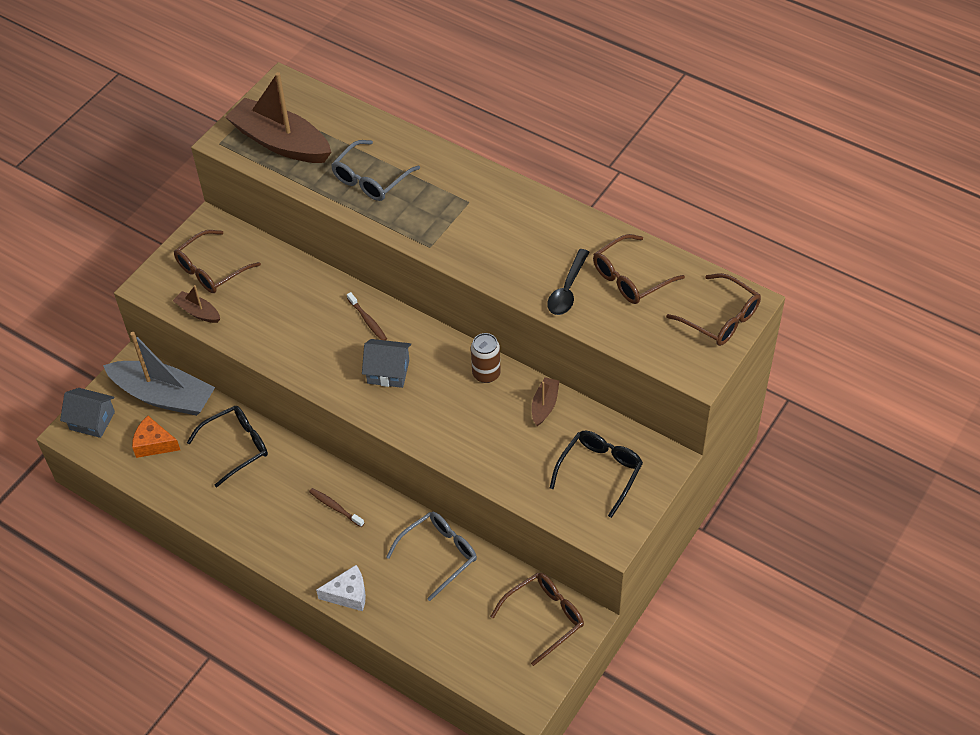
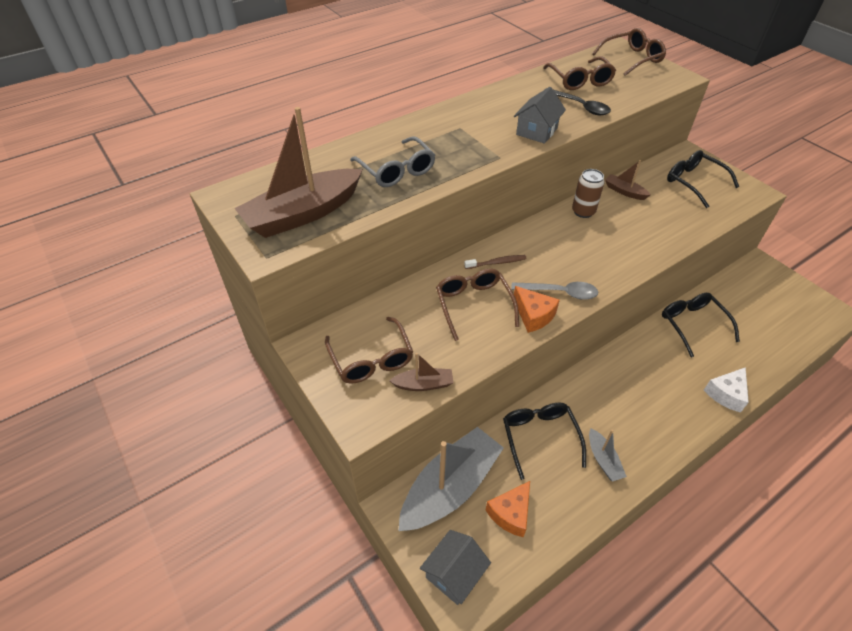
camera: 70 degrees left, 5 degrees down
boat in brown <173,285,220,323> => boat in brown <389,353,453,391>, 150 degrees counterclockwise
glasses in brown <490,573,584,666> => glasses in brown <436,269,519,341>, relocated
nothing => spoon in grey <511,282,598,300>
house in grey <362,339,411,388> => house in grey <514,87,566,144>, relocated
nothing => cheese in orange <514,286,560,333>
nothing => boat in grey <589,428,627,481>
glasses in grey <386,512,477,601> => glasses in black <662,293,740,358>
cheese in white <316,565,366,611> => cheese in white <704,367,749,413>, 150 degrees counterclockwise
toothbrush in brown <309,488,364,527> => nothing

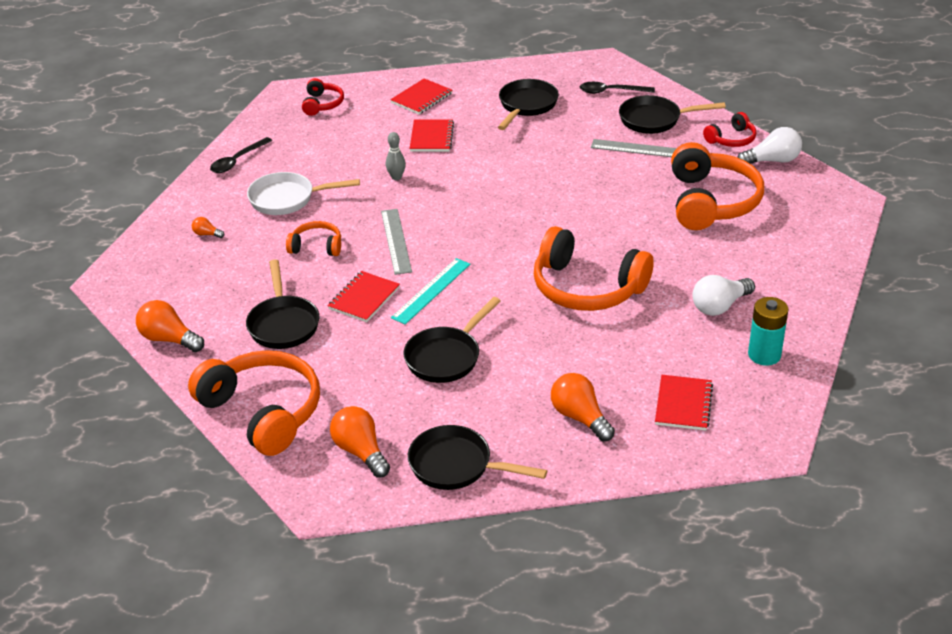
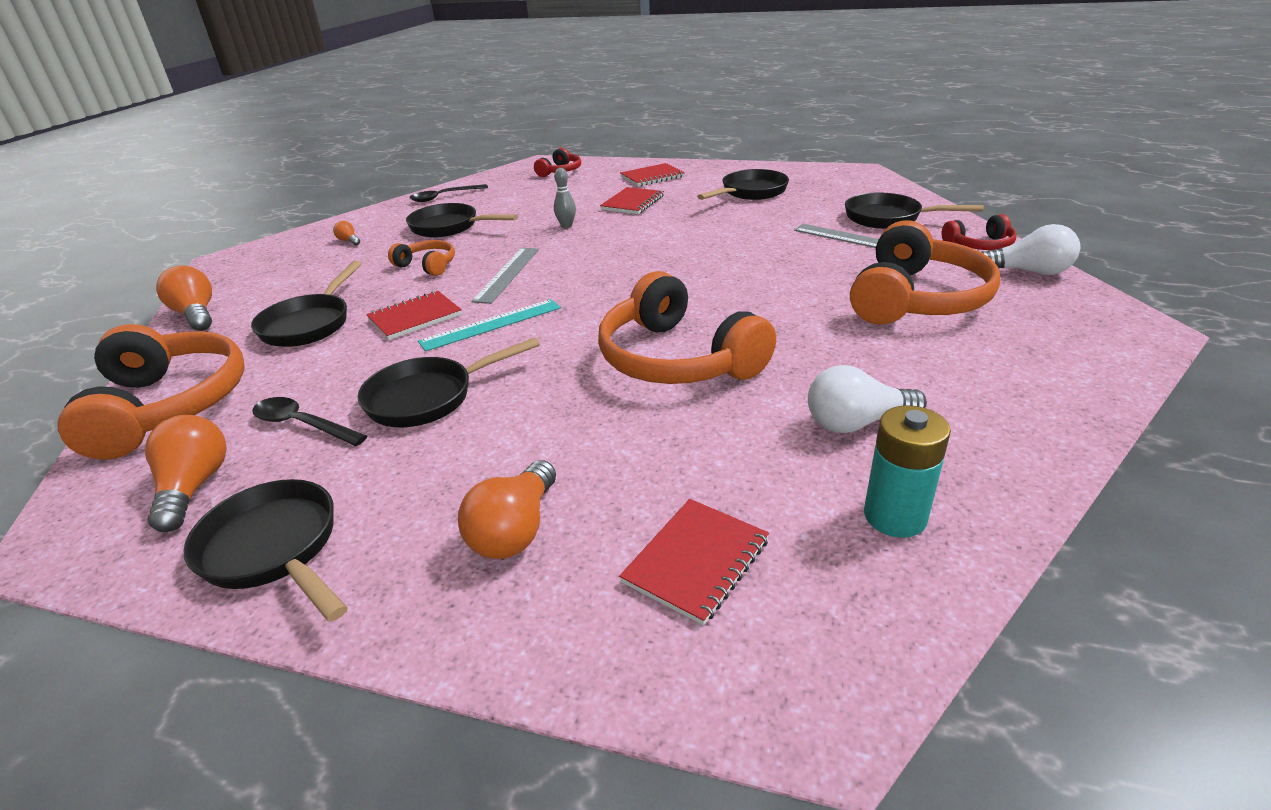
camera: 25 degrees right, 5 degrees down
spoon in black <580,82,655,94> => spoon in black <252,397,367,446>, relocated
pan in white <247,172,360,215> => pan in black <406,203,518,237>
light bulb in orange <551,373,615,441> => light bulb in orange <458,460,556,559>, 150 degrees counterclockwise

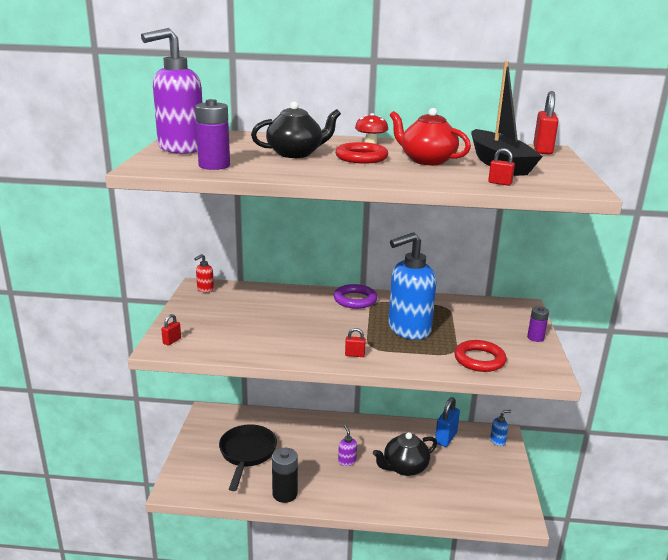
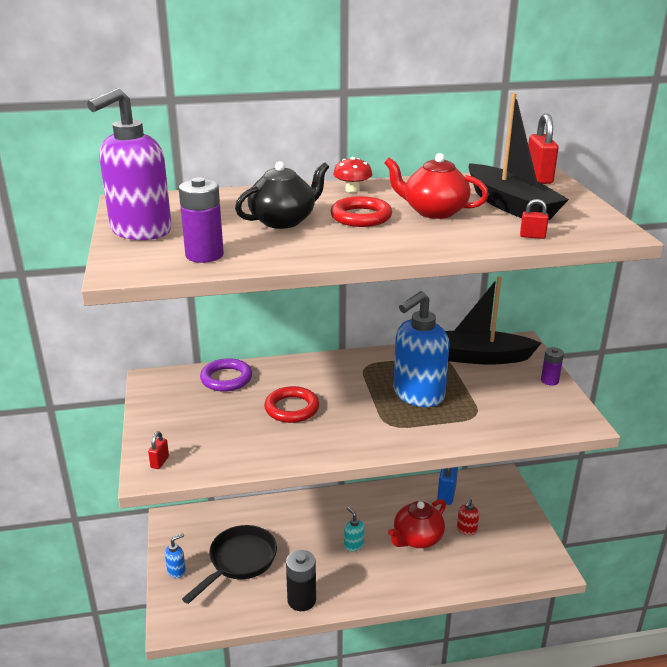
camera: 15 degrees left, 5 degrees up
soap dispenser in blue <490,410,511,446> => soap dispenser in blue <165,533,186,578>, relocated
pan in black <219,424,277,491> => pan in black <182,525,277,604>, 45 degrees clockwise
ring in purple <334,284,377,309> => ring in purple <200,358,252,391>, relocated
ring in red <454,340,507,372> => ring in red <264,386,319,423>, relocated
soap dispenser in purple <338,425,357,466> => soap dispenser in turquoise <344,507,364,551>
teapot in black <373,432,437,476> => teapot in red <388,499,446,548>
nothing => boat in black <445,276,541,365>
soap dispenser in red <194,254,214,293> => soap dispenser in red <457,498,479,535>, relocated
padlock in red <345,328,366,357> => nothing

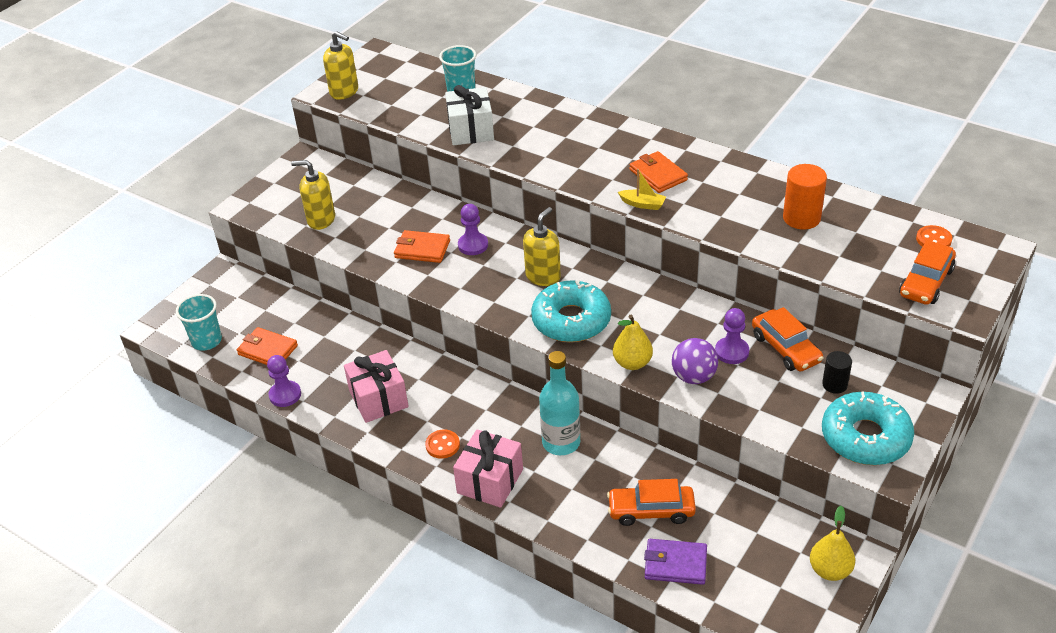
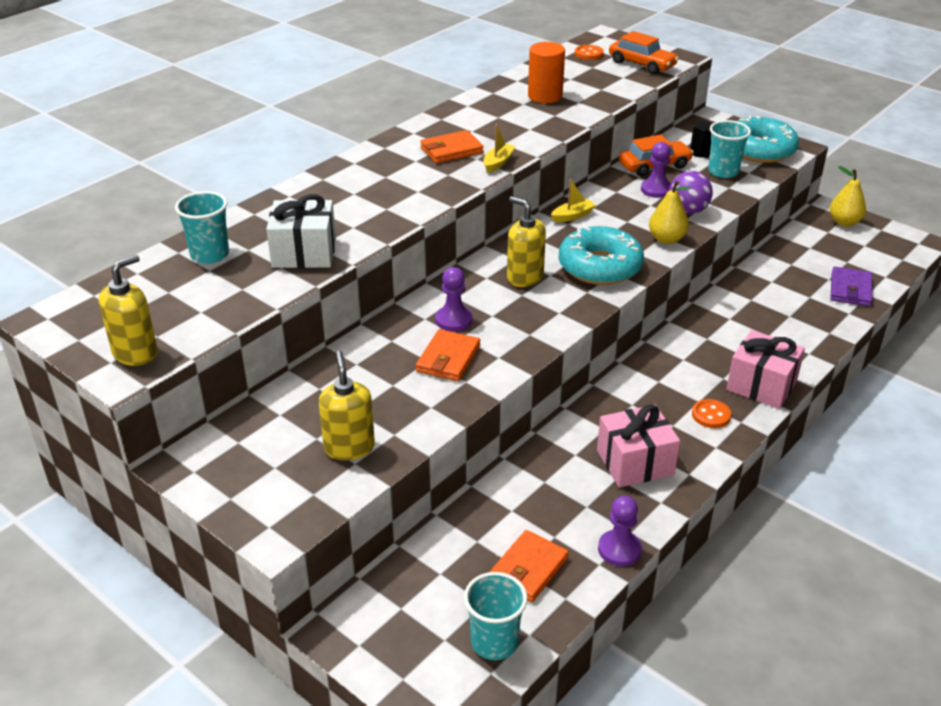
camera: 85 degrees left, 5 degrees down
soap dispenser in yellow <291,160,335,230> => soap dispenser in yellow <319,351,375,460>, 150 degrees clockwise
nothing => boat in yellow <551,179,596,222>
nothing => cup in turquoise <708,120,751,178>
bottle in turquoise <539,351,580,455> => nothing
car in orange <607,479,696,526> => nothing

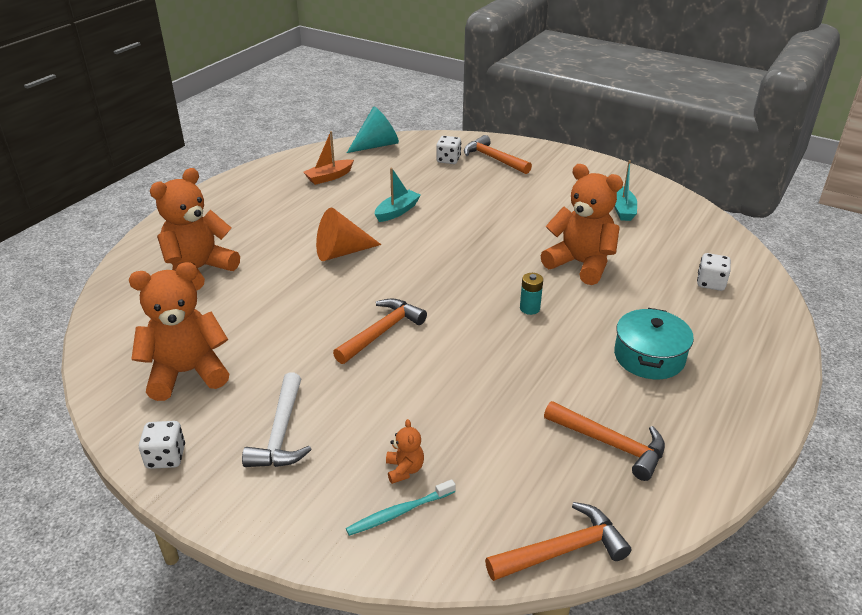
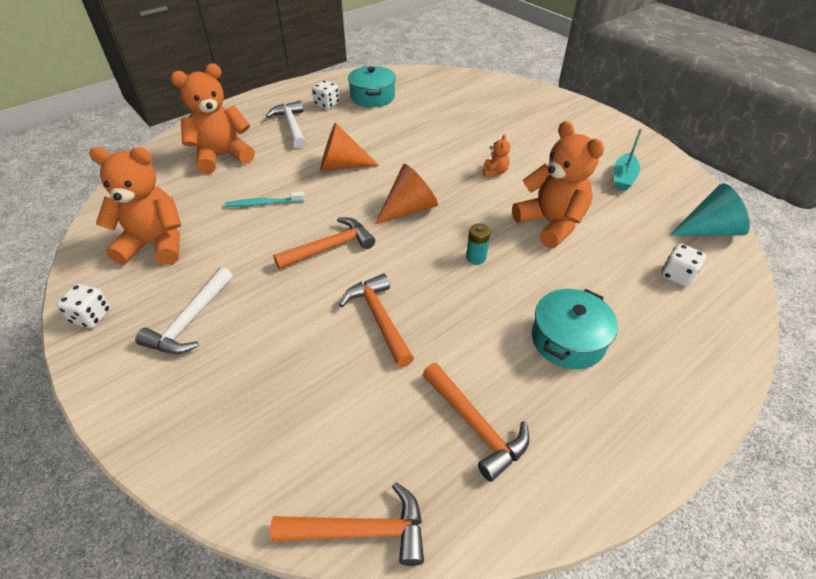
camera: 20 degrees right, 10 degrees up
toothbrush in turquoise <346,479,456,536> => toothbrush in turquoise <225,192,305,207>, relocated
nothing => hammer in white <266,100,306,149>
dice in white <436,136,461,164> => dice in white <312,80,340,109>, relocated
hammer in orange <464,135,532,174> => hammer in orange <339,273,414,368>, relocated
boat in orange <303,131,354,185> => pot in turquoise <348,66,396,107>
nothing => cone in orange <375,164,438,224>
teddy bear in orange <386,419,424,484> => teddy bear in orange <483,135,510,177>, relocated
cone in turquoise <347,107,399,153> => cone in turquoise <670,183,750,235>, relocated
boat in turquoise <375,168,421,222> => nothing

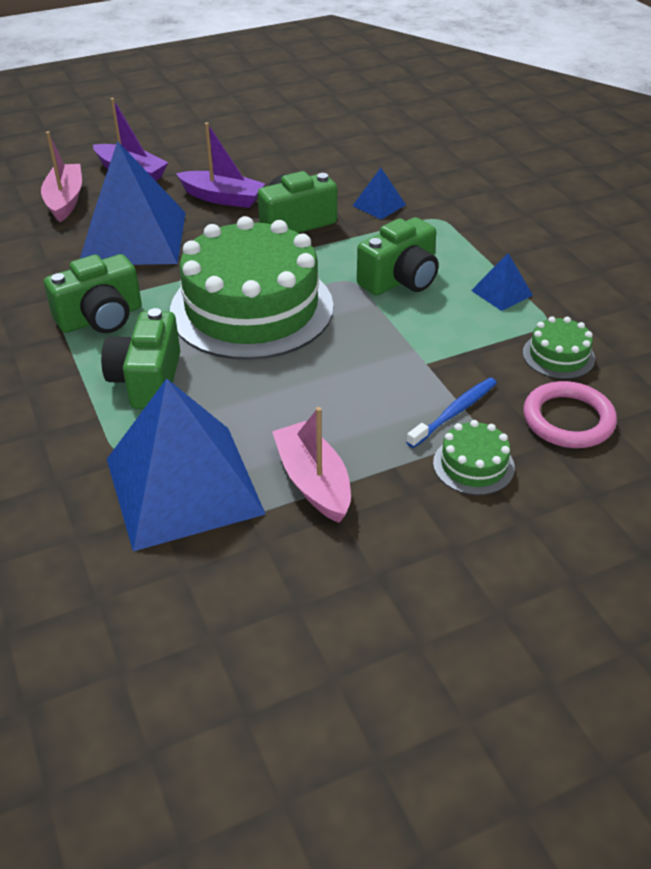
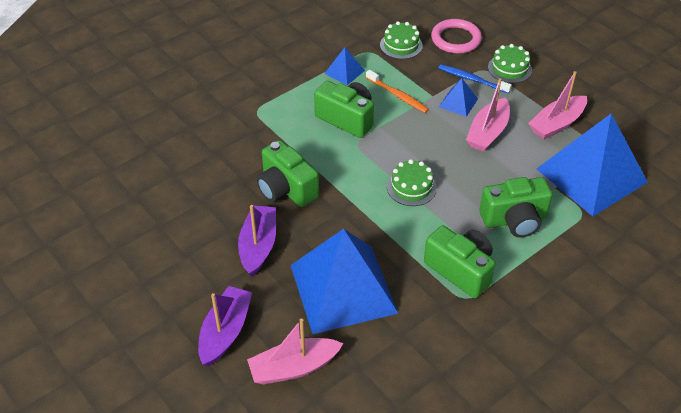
camera: 105 degrees left, 5 degrees up
nothing => toothbrush in orange <366,70,429,113>
cake in green <170,216,333,360> => cake in green <387,159,437,206>, x0.41
pyramid in blue <352,168,406,220> => pyramid in blue <439,78,478,117>, relocated
nothing => boat in pink <466,78,510,152>

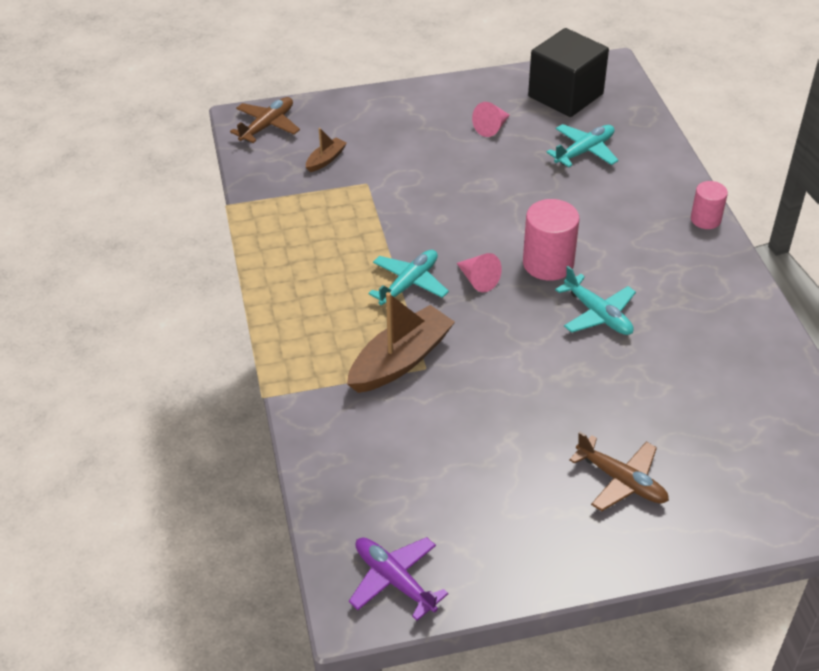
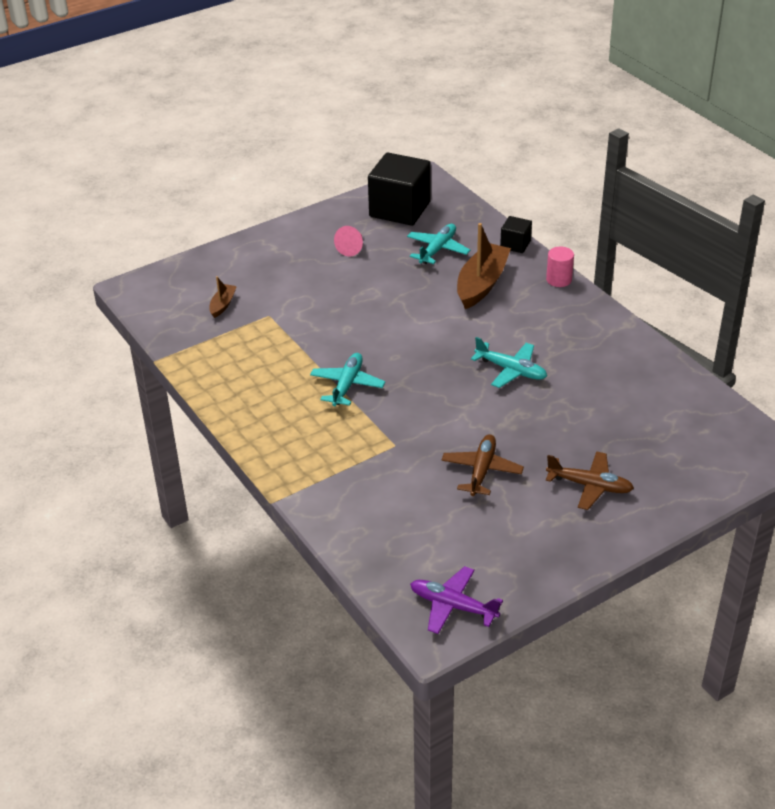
camera: 20 degrees left, 5 degrees down
plane in brown <230,97,300,143> => plane in brown <442,434,524,496>, relocated
boat in brown <347,292,455,393> => boat in brown <457,223,511,309>, relocated
nothing => cube in black <500,216,532,253>
cone in pink <457,253,502,292> => nothing
cylinder in pink <523,199,579,281> => nothing

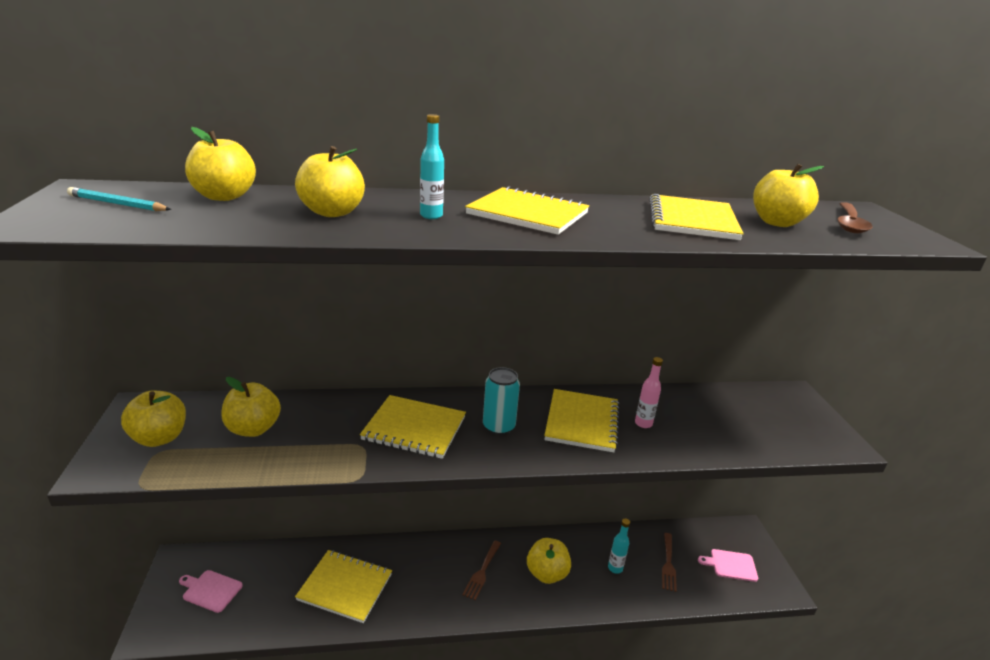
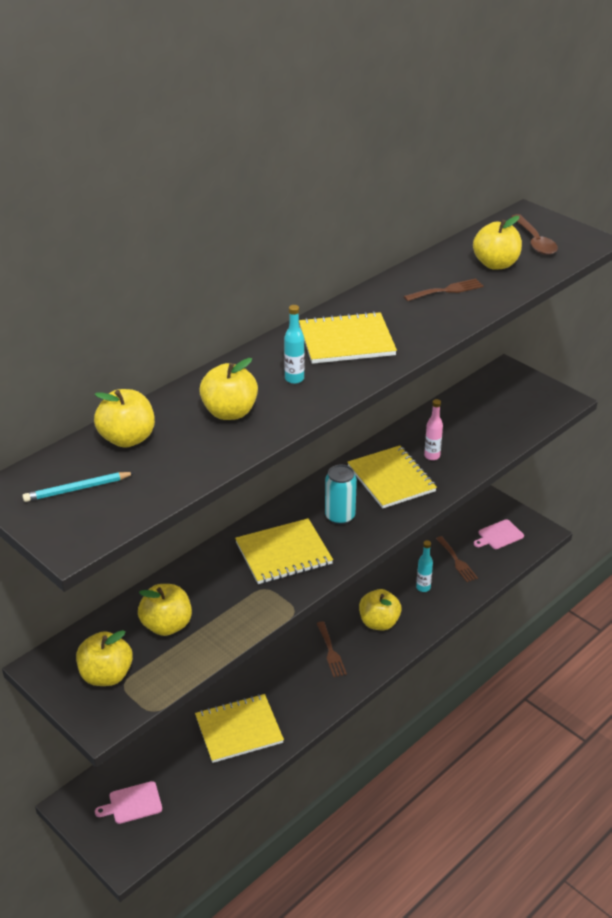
camera: 35 degrees left, 10 degrees up
notebook in yellow <649,194,744,240> => fork in brown <404,278,483,301>

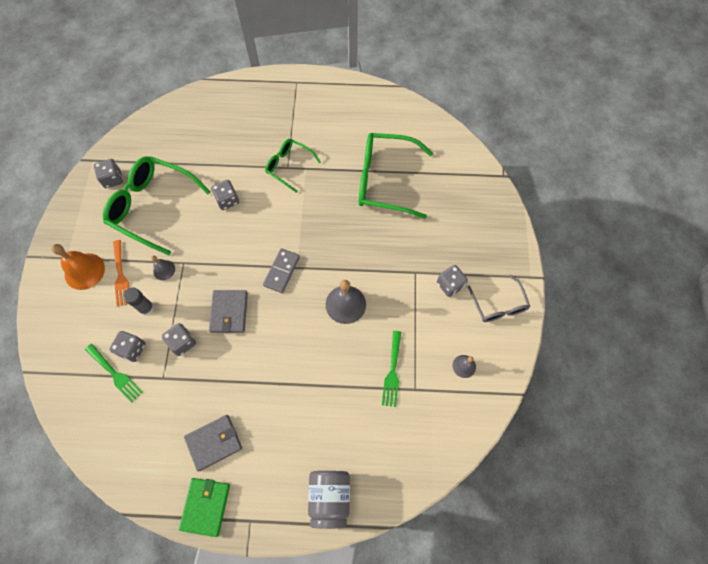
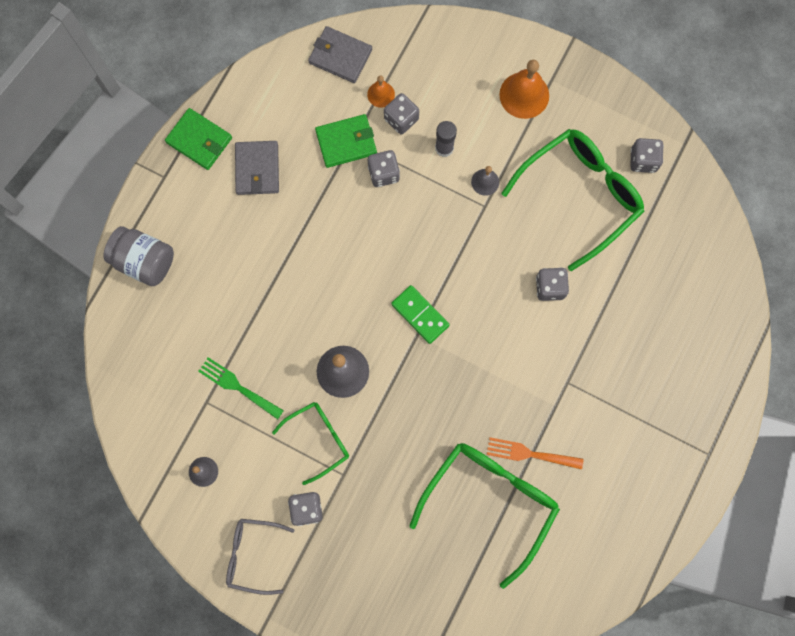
camera: 115 degrees right, 10 degrees up
glasses in green <265,139,321,193> => glasses in green <272,402,349,485>, relocated
wallet in grey <209,290,248,333> => wallet in grey <308,26,372,83>, relocated
nothing => wallet in green <315,114,377,168>
fork in green <85,344,143,403> => bell in orange <367,75,395,108>
domino in grey <263,248,300,293> => domino in green <391,285,450,344>
fork in orange <113,240,129,307> => fork in orange <487,437,584,470>, relocated

